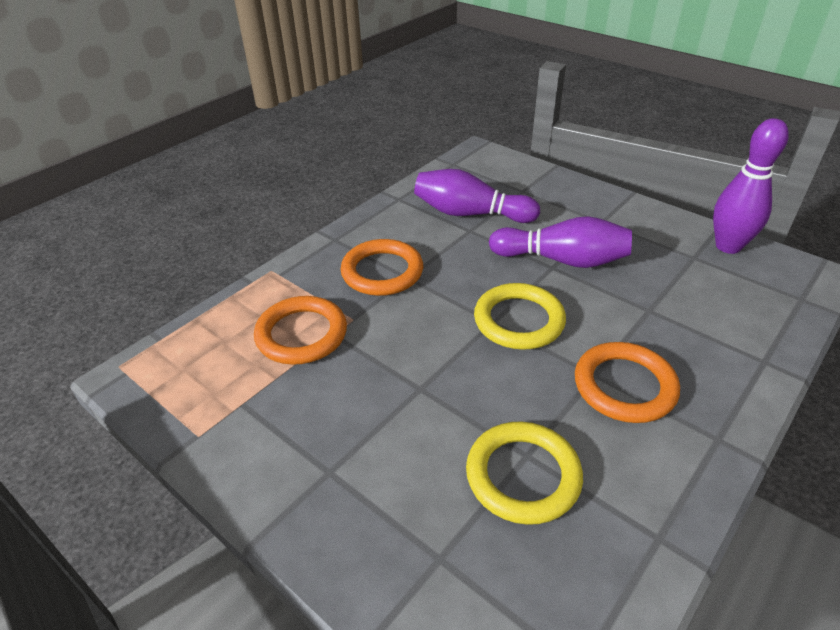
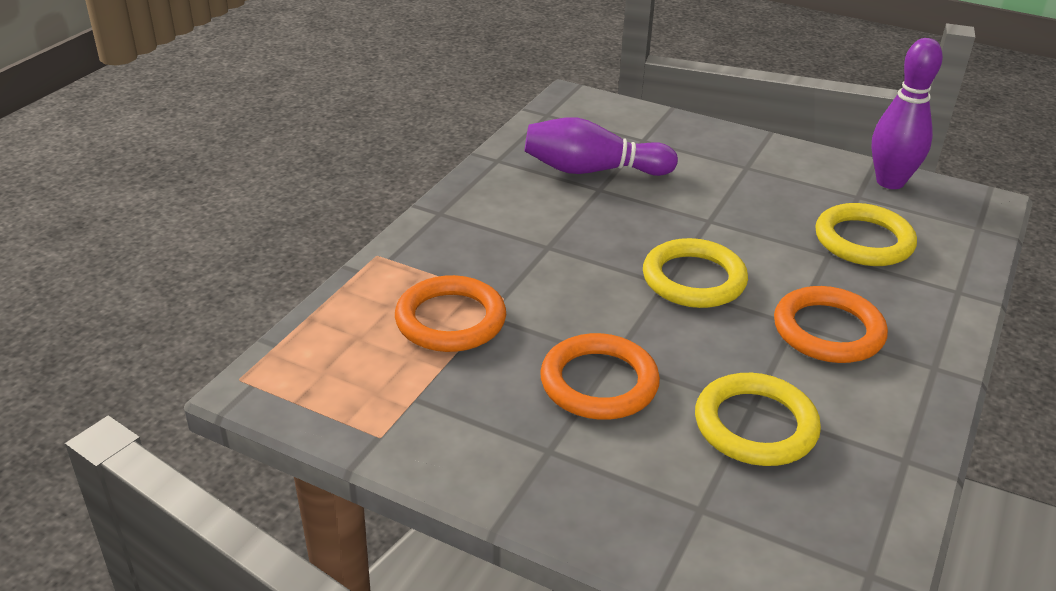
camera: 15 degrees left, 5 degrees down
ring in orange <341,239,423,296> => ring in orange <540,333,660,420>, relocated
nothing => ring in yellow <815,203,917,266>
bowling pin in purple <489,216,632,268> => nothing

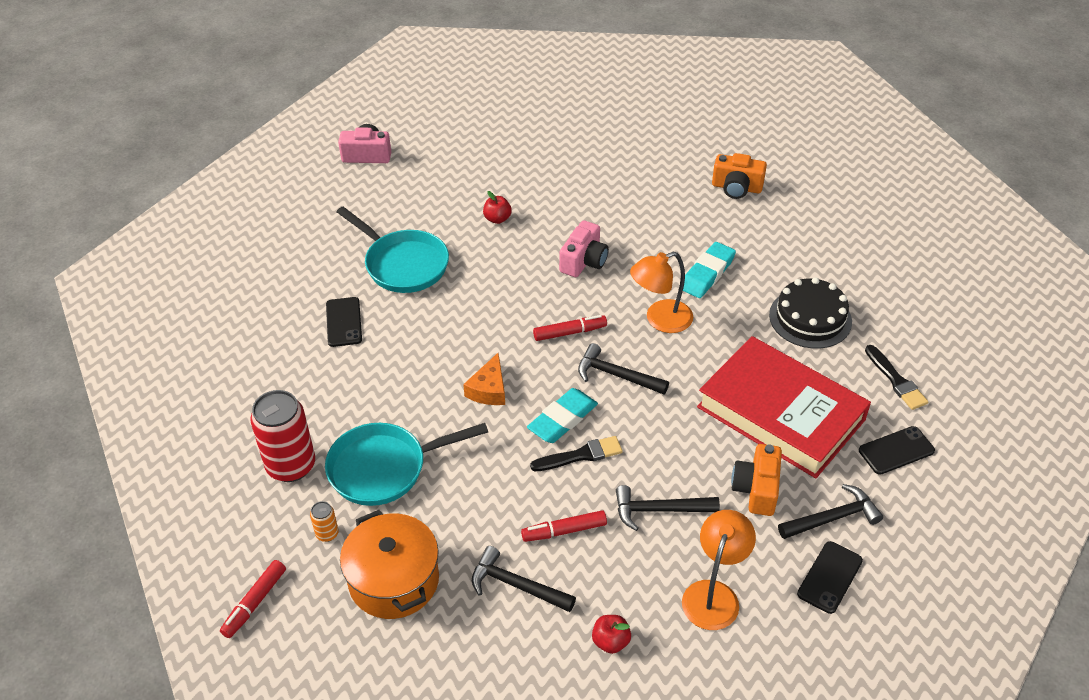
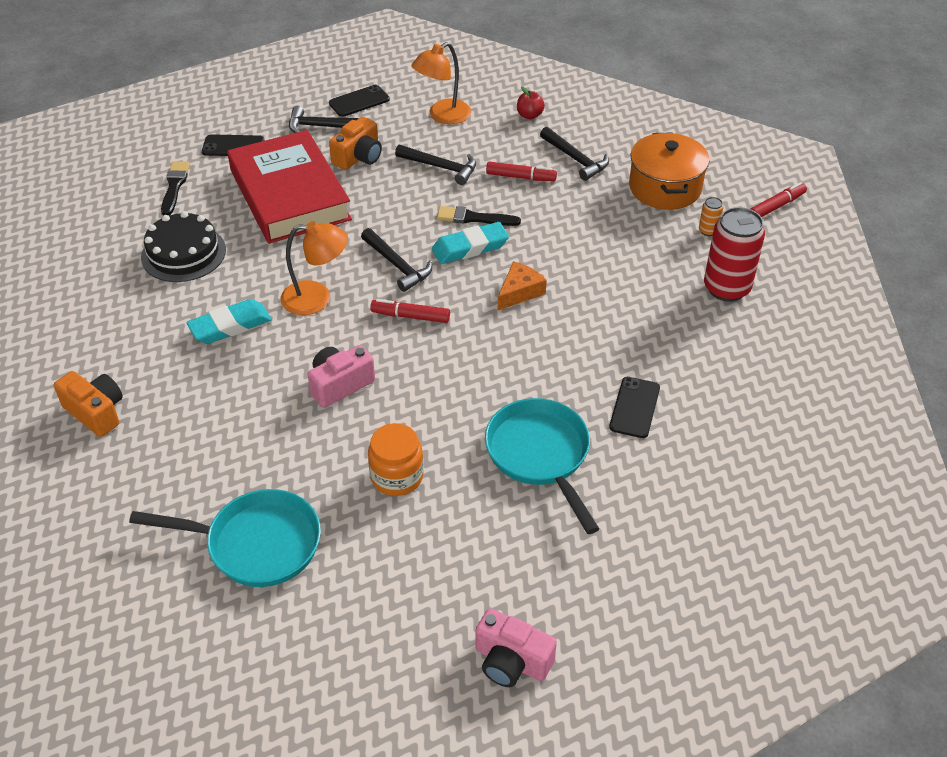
camera: 155 degrees left, 0 degrees up
pan in turquoise <325,423,488,506> => pan in turquoise <129,489,321,587>, relocated
apple in red <483,191,512,224> => jar in orange <368,423,424,496>

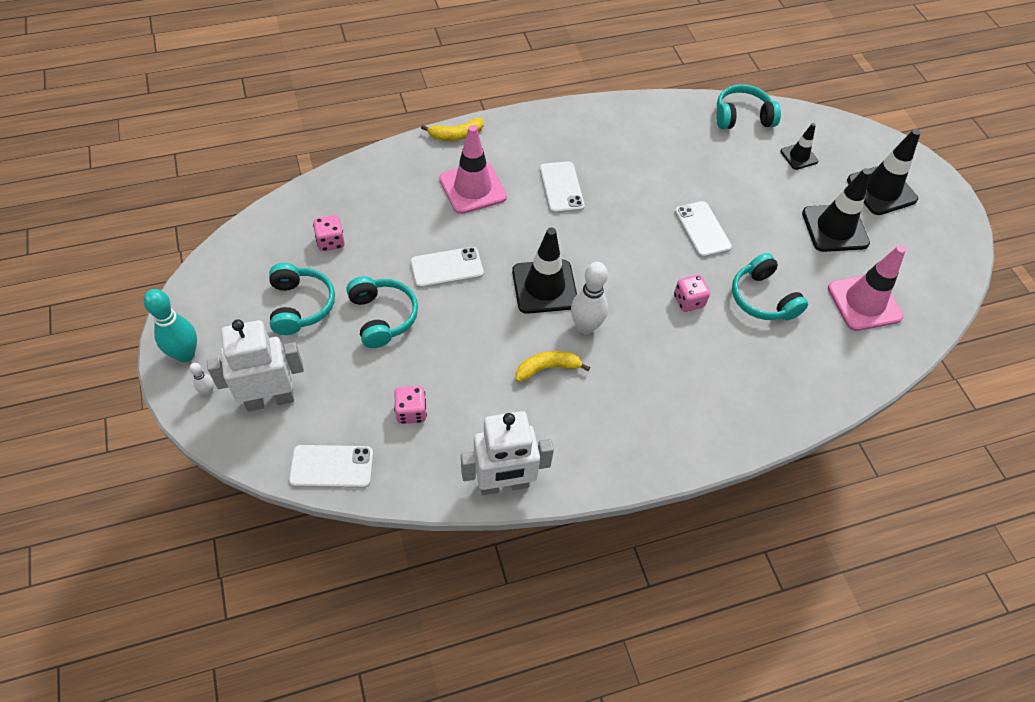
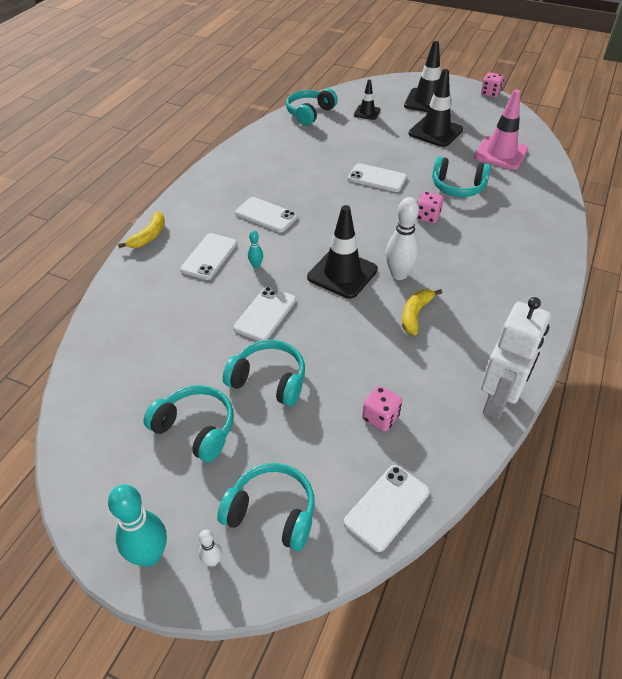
camera: 45 degrees left, 10 degrees down
traffic cone in pink <439,125,507,214> => phone in white <180,233,237,280>
robot in white <207,319,304,411> => headphones in turquoise <217,463,315,551>
nothing => bowling pin in turquoise <248,230,263,268>
dice in pink <313,215,345,251> => dice in pink <481,72,504,98>, relocated

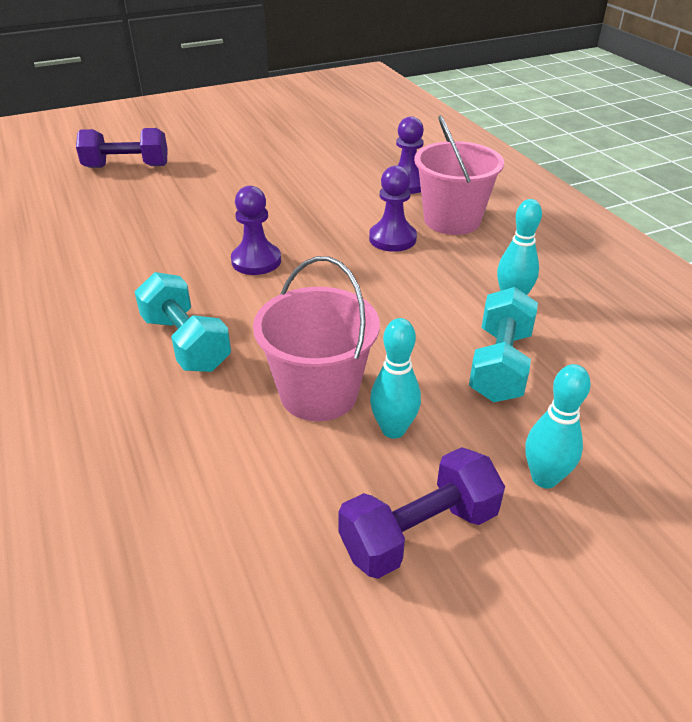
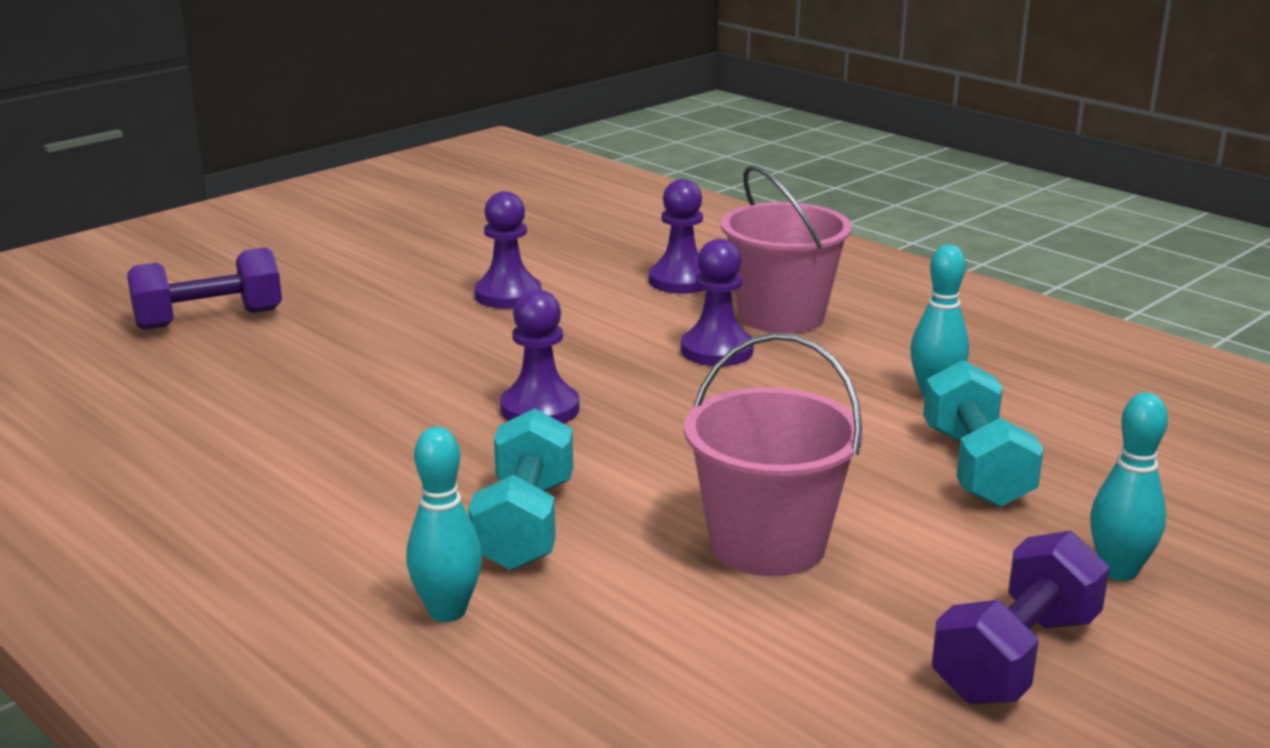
camera: 20 degrees left, 15 degrees down
bowling pin in turquoise <370,318,421,439> => bowling pin in turquoise <406,427,482,622>, relocated
dumbbell in turquoise <135,272,231,372> => dumbbell in turquoise <468,408,573,571>, 60 degrees clockwise
nothing => pawn in purple <474,191,541,309>

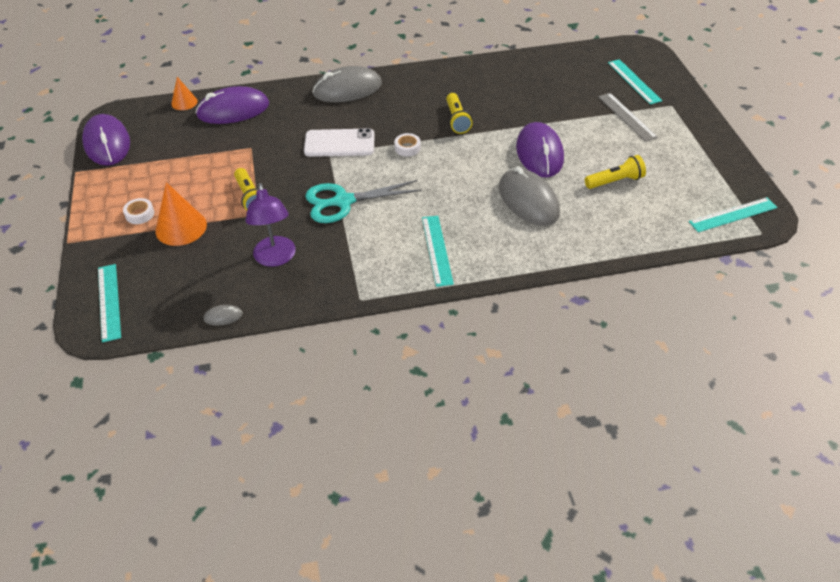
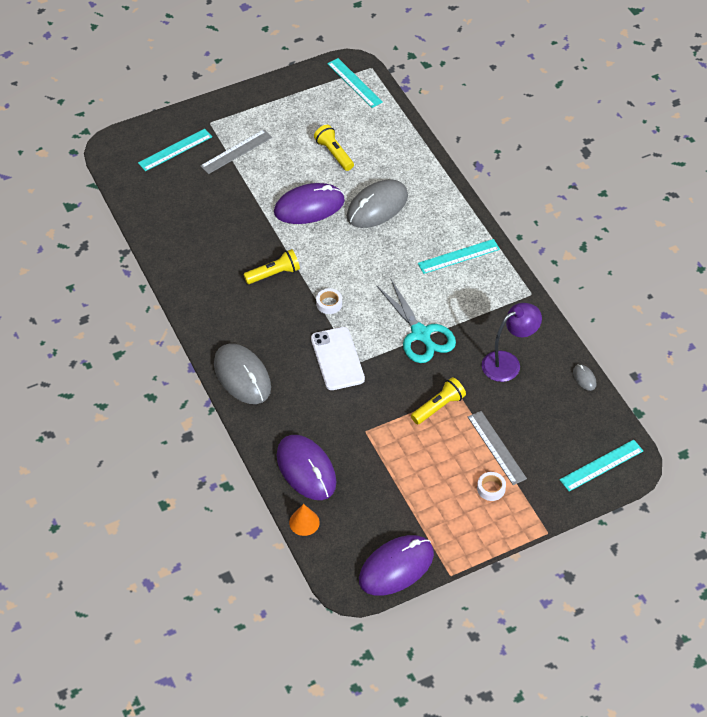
camera: 105 degrees left, 5 degrees up
cone in orange <155,182,207,246> => ruler in grey <468,411,527,485>

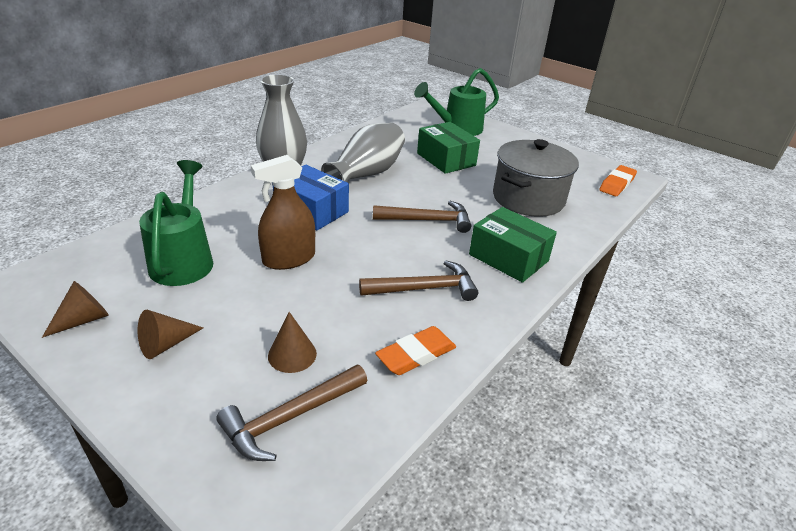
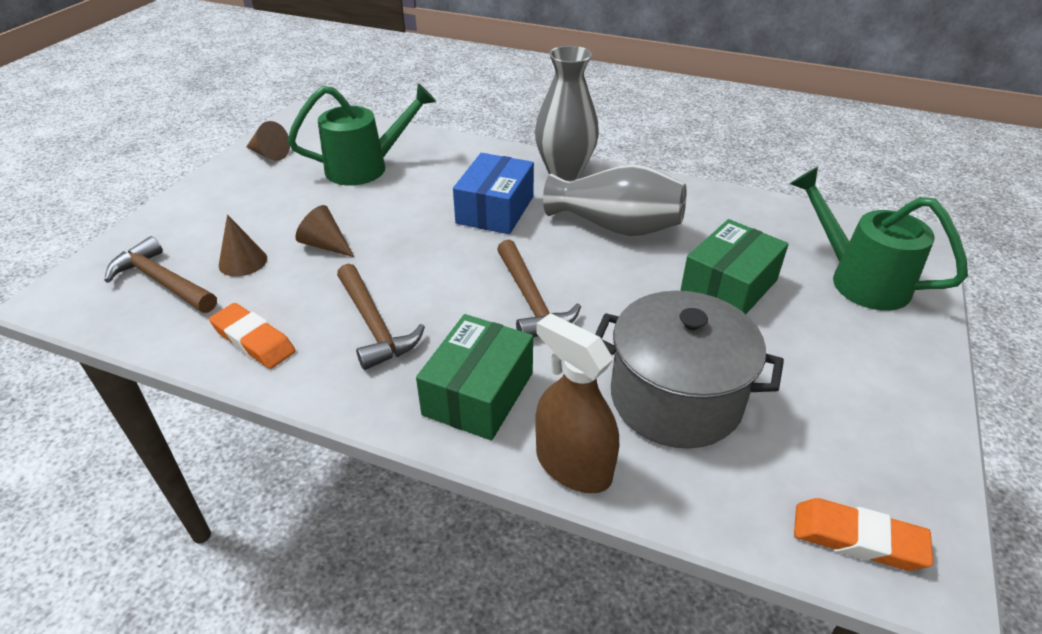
camera: 75 degrees right, 5 degrees up
cone in brown <138,310,203,359> => cone in brown <295,205,354,257>, relocated
spray bottle in brown <251,155,315,270> => spray bottle in brown <535,313,619,493>, relocated

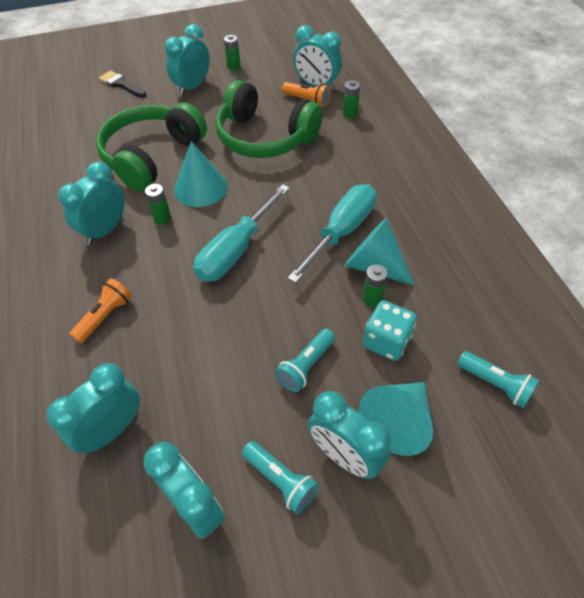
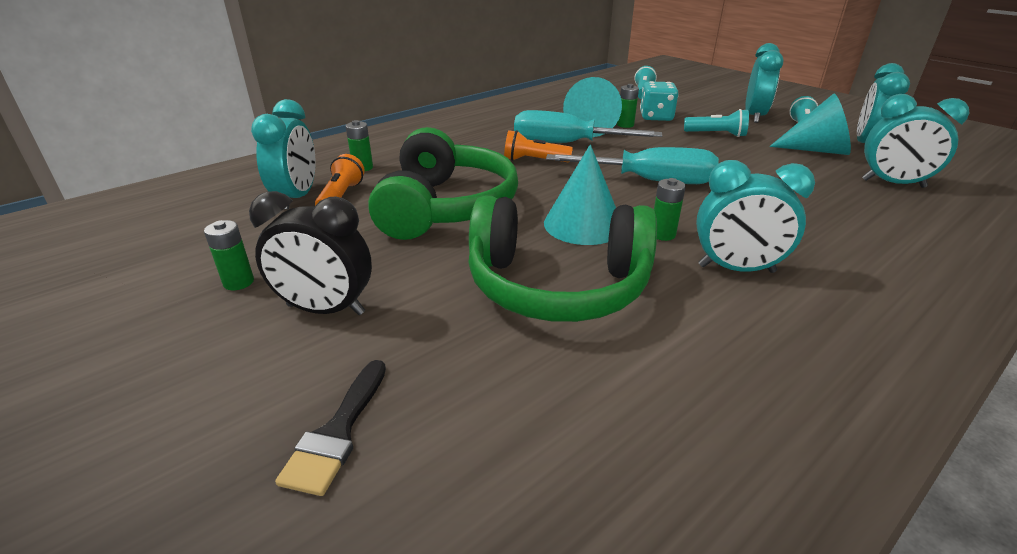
camera: 115 degrees left, 20 degrees down
clock in turquoise <165,24,210,96> => clock in black <249,191,372,315>
flashlight in orange <70,278,132,343> => flashlight in orange <504,130,573,162>, relocated
cone in turquoise <359,382,433,456> => cone in turquoise <770,93,851,155>, relocated

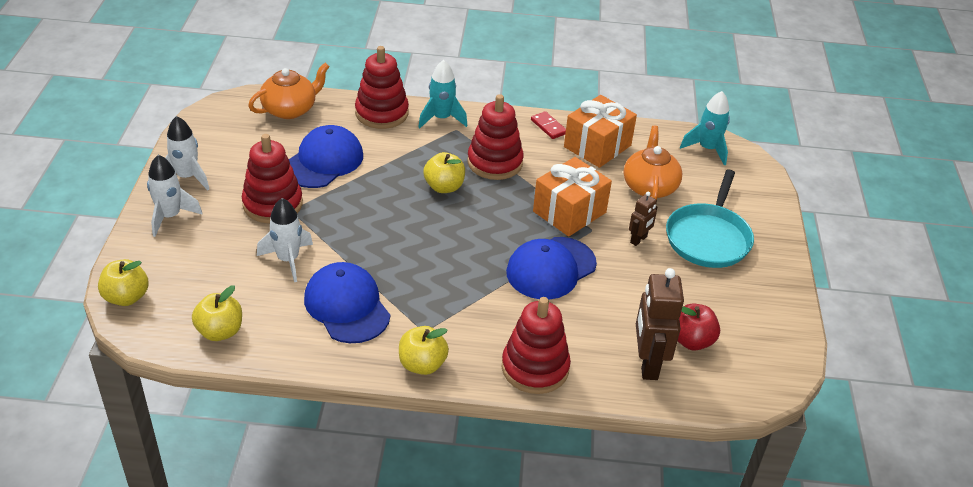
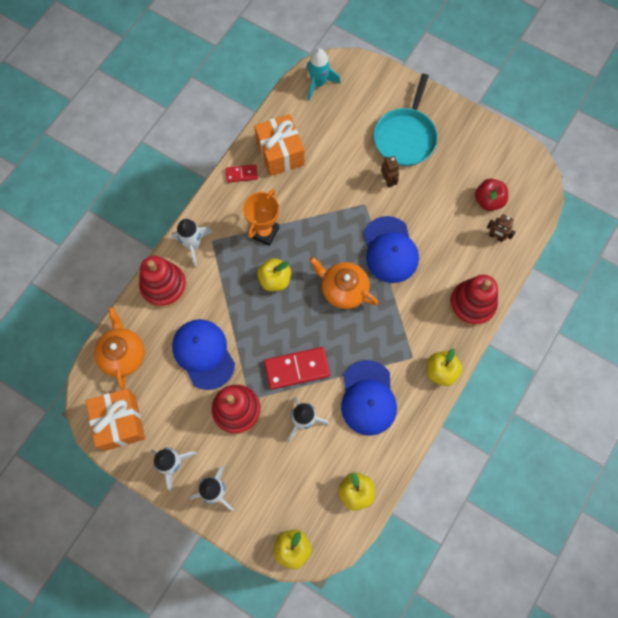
camera: 60 degrees left, 30 degrees up
gift in orange <533,157,612,237> => gift in orange <86,389,145,451>, relocated
rocket in turquoise <418,60,468,128> => rocket in white <171,219,212,267>
stacking toy in red <467,94,524,180> => trophy in orange <243,189,279,246>
nothing => domino in red <264,347,330,390>
teapot in orange <624,125,683,200> => teapot in orange <309,257,378,309>, relocated
cap in blue <304,262,390,343> => cap in blue <341,360,397,436>, 90 degrees counterclockwise
pan in turquoise <666,170,754,268> => pan in turquoise <374,74,438,166>, 60 degrees clockwise
robot in brown <636,268,684,380> => robot in brown <486,214,516,242>, x0.53

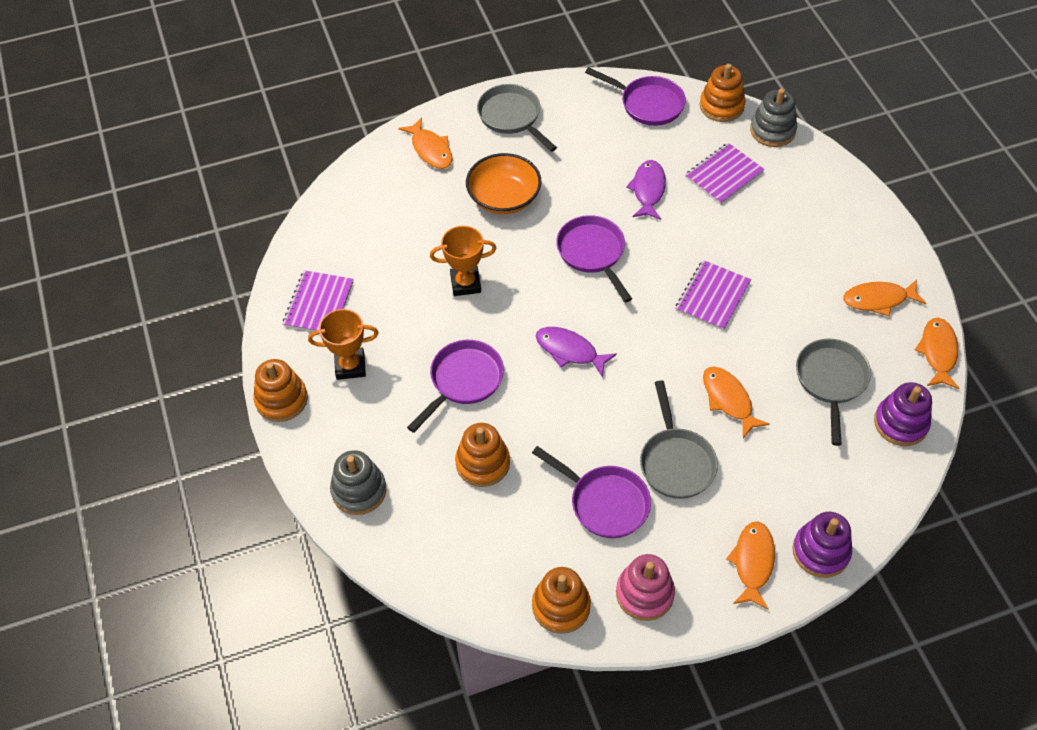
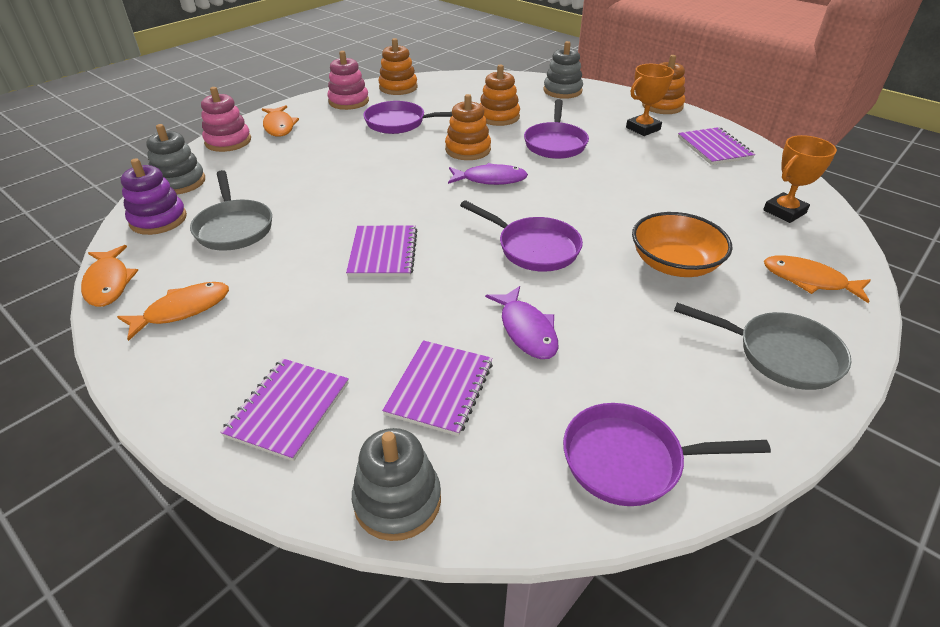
camera: 150 degrees right, 15 degrees down
nothing => stacking toy in grey <146,124,205,194>
stacking toy in purple <792,512,852,578> => stacking toy in pink <201,87,251,152>
nothing => notebook in purple <220,358,349,461>
stacking toy in orange <699,64,746,122> => stacking toy in orange <445,94,491,160>, relocated
trophy in orange <430,226,497,296> => trophy in orange <763,135,837,223>, relocated
pan in grey <640,381,718,499> => nothing
fish in orange <703,366,770,438> => nothing

